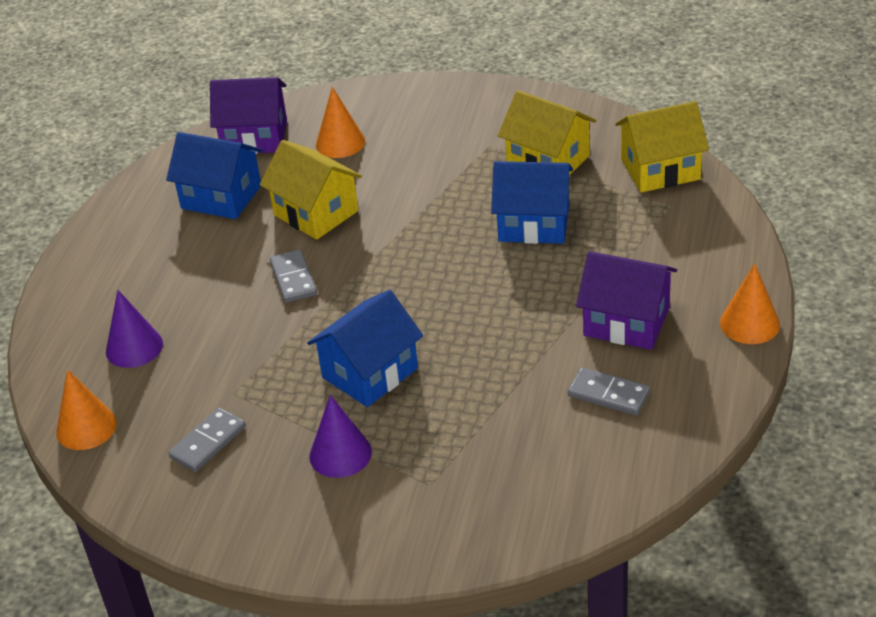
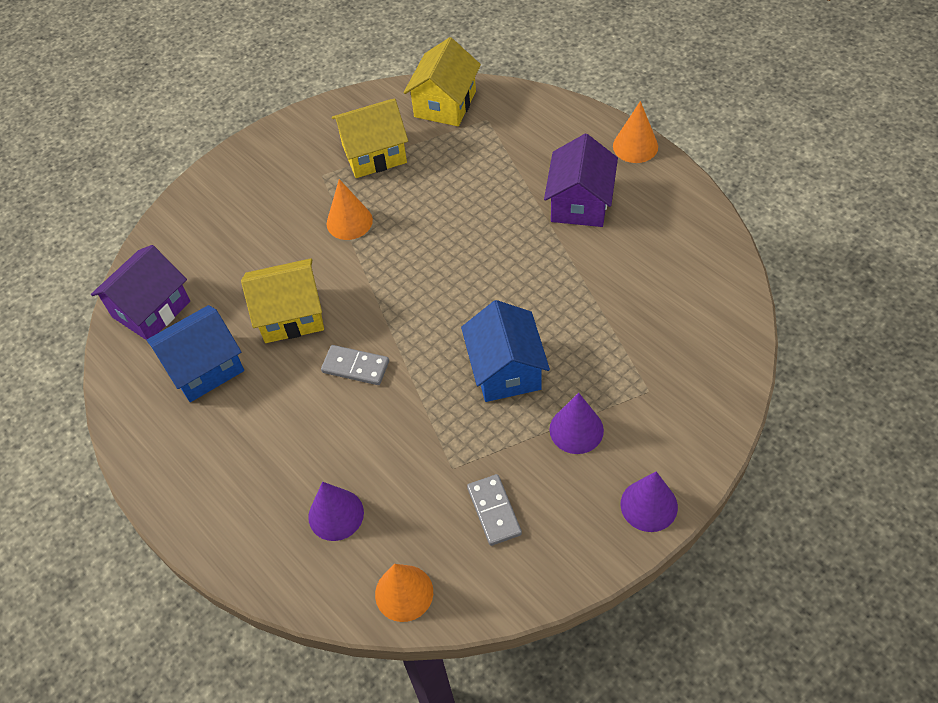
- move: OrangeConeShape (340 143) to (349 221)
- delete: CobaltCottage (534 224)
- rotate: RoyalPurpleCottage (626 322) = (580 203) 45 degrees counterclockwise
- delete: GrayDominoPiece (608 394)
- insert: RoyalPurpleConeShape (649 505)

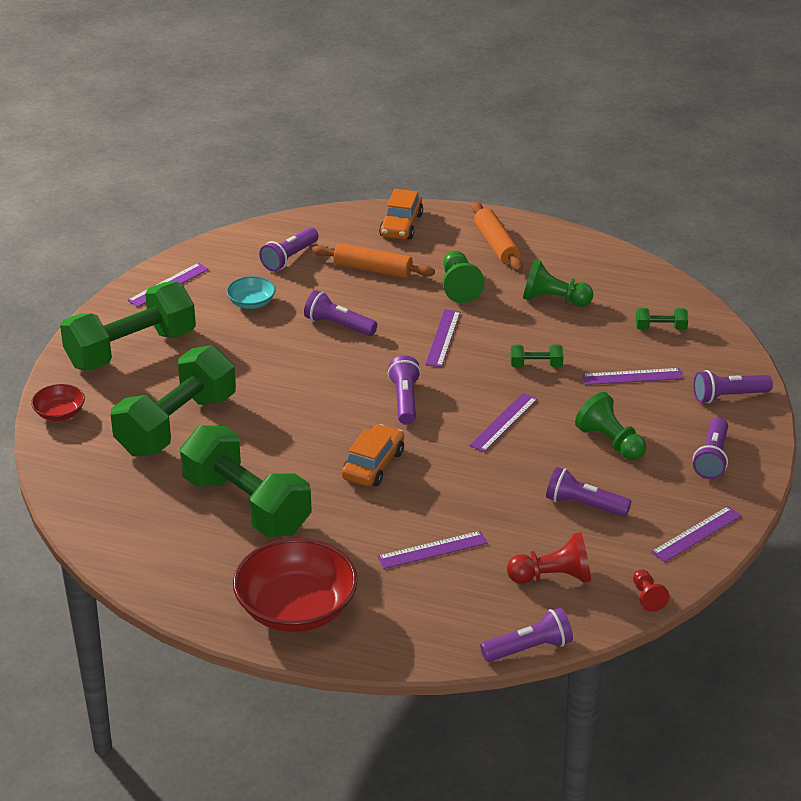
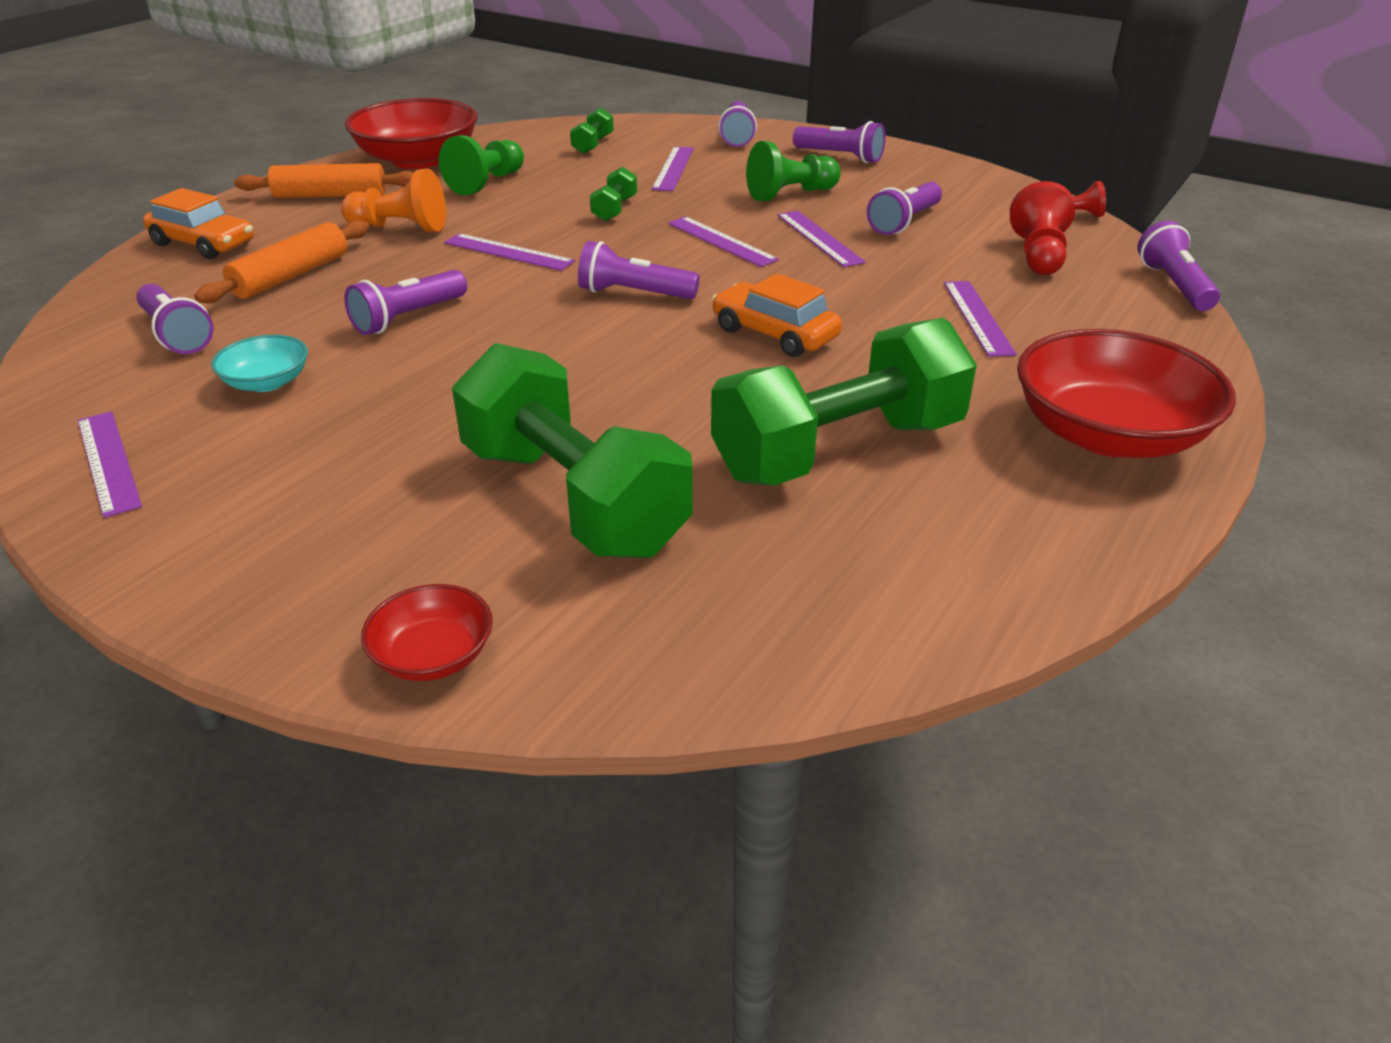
- recolor: GreenGamePawn (459 287) to OrangeGamePawn (400 228)
- delete: GreenHandWeight (131 349)
- move: RoyalPurpleRuler (696 534) to (819 238)
- insert: ScarletDeepDish (418 160)

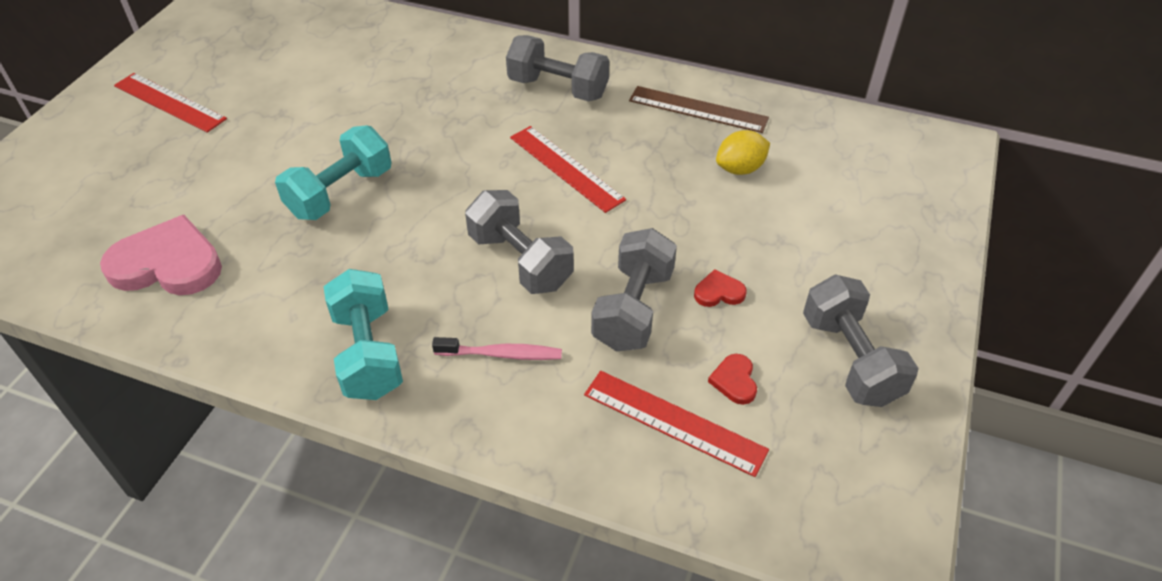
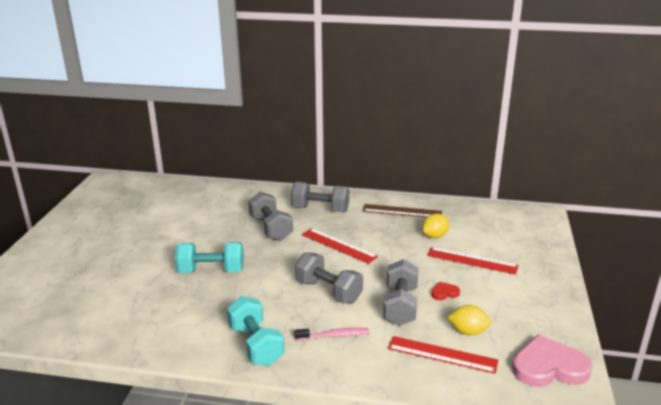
- move: ScarletRuler (170 102) to (472 260)
- rotate: TurquoiseHandWeight (341 193) = (211 271) 60 degrees clockwise
- move: PinkHeart (168 264) to (549 367)
- move: GrayHandWeight (850 359) to (271 228)
- replace: ScarletHeart (734 381) to BrightYellowToyLemon (468 331)

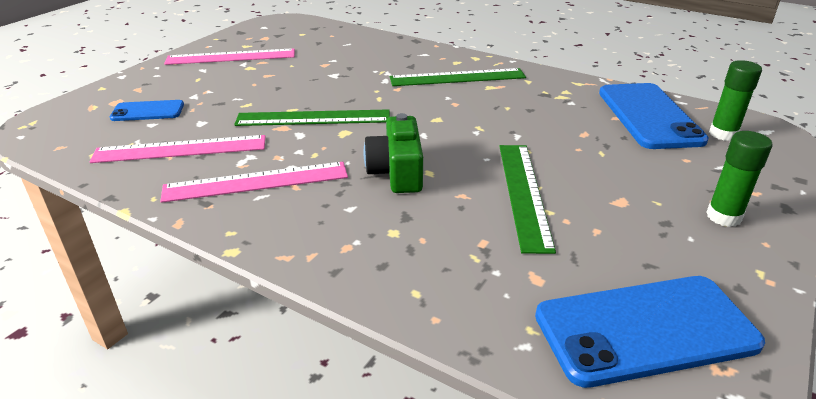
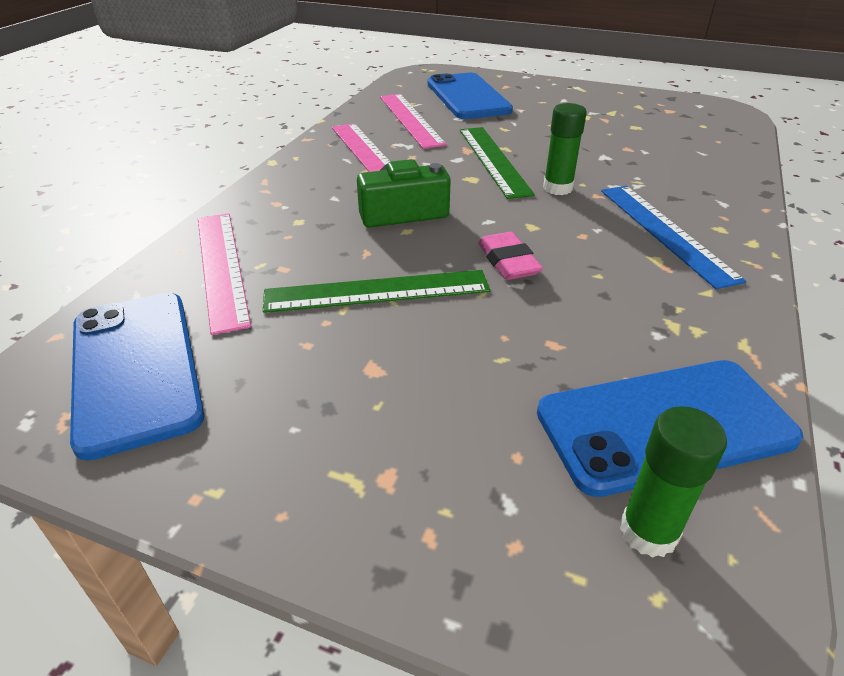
- move: PinkRuler (231 57) to (222 267)
- recolor: GreenRuler (457 77) to CobaltRuler (665 232)
- resize: CobaltMobilePhone (148 111) = (467 97) x1.88
- move: GreenGlue (723 216) to (557 188)
- insert: PinkPencilEraser (508 262)

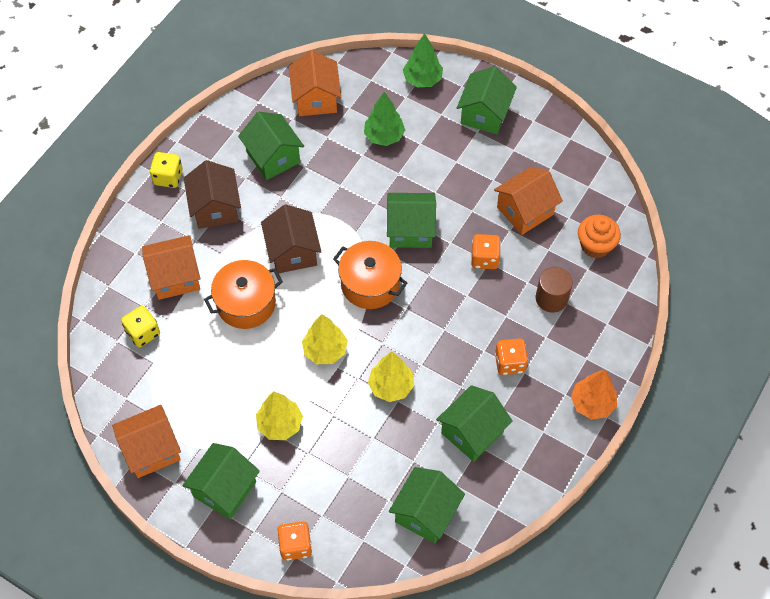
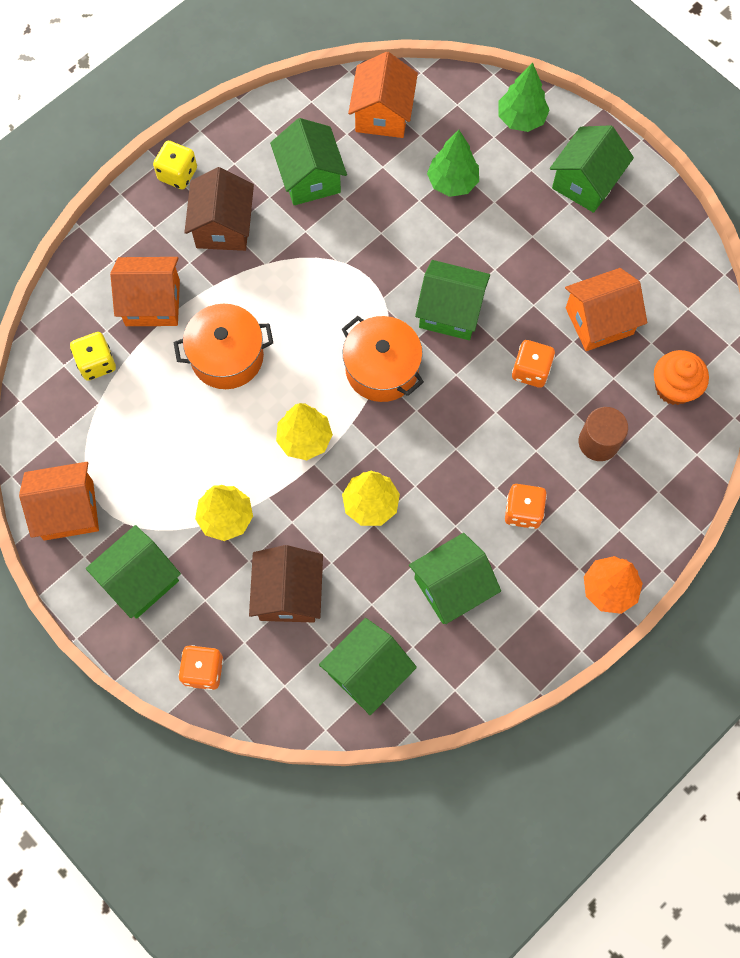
- move: RussetCottage (292 252) to (288 594)

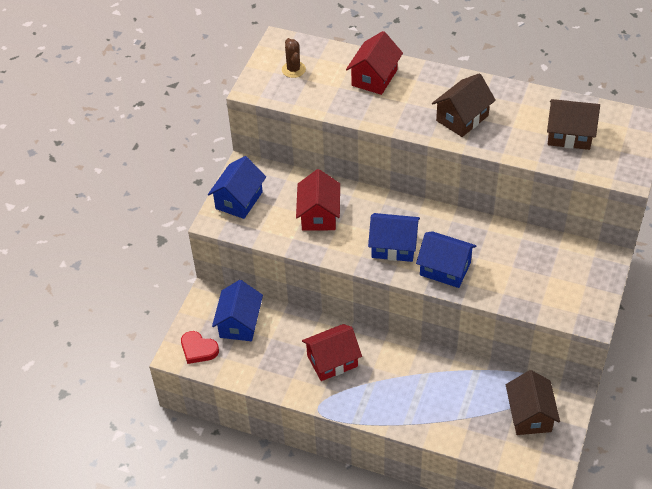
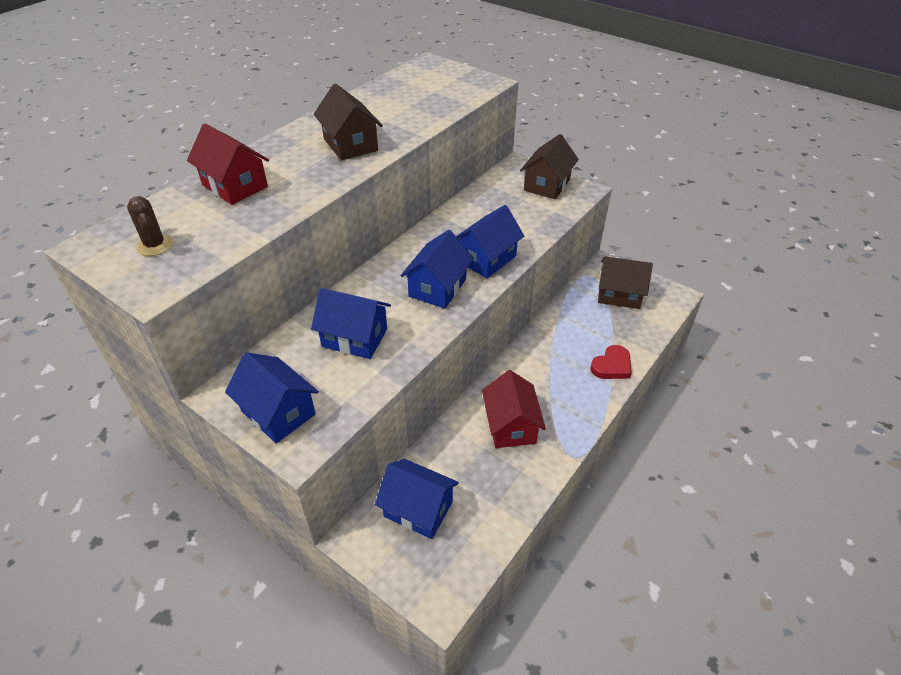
- rotate: RussetPricklyPlant (293 69) = (155 245) 60 degrees clockwise
- move: RussetCottage (569 135) to (547 185)
- recolor: ScarletCottage (319 215) to CobaltCottage (355 338)
- move: ScarletHeart (198 349) to (612 366)

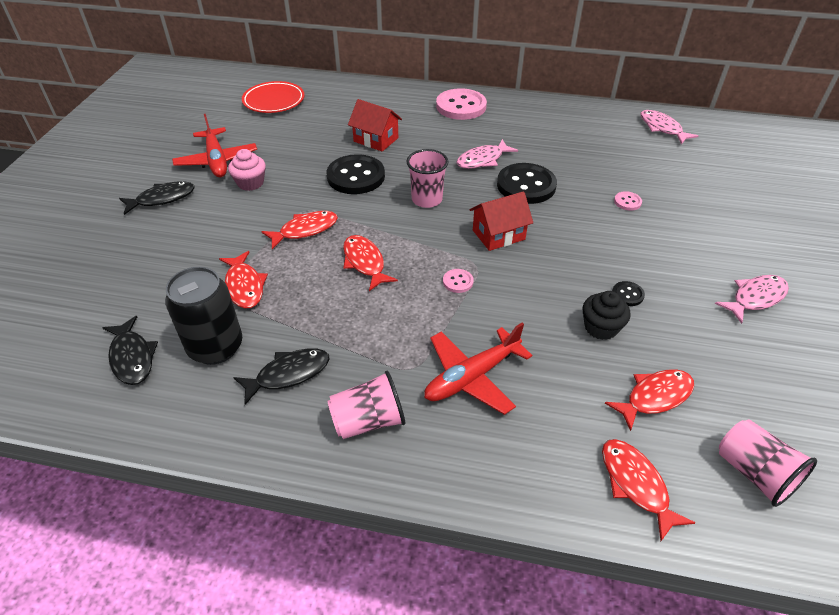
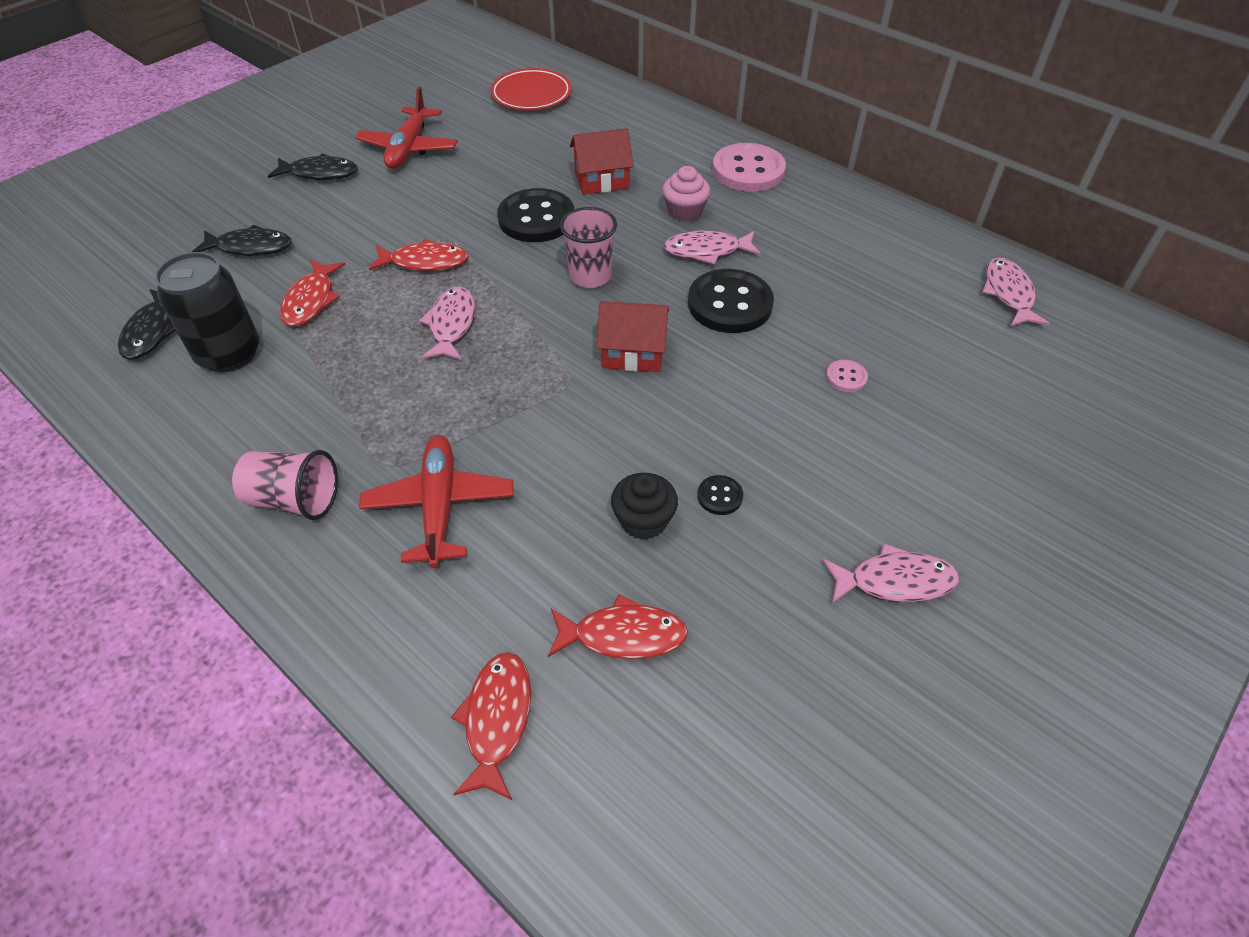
- rotate: ScarletCottage (376 140) = (601 180) 75 degrees counterclockwise
- move: PinkFairyCake (250 183) to (684 211)
- recolor: ScarletFishFigure (365 262) to PinkFishFigure (451 324)
- delete: PinkButton (458 282)
- rotate: ScarletAeroplane (472 377) = (439 506) 90 degrees clockwise
- move: BlackFishFigure (288 374) to (250 247)
- delete: PinkCup (754 473)

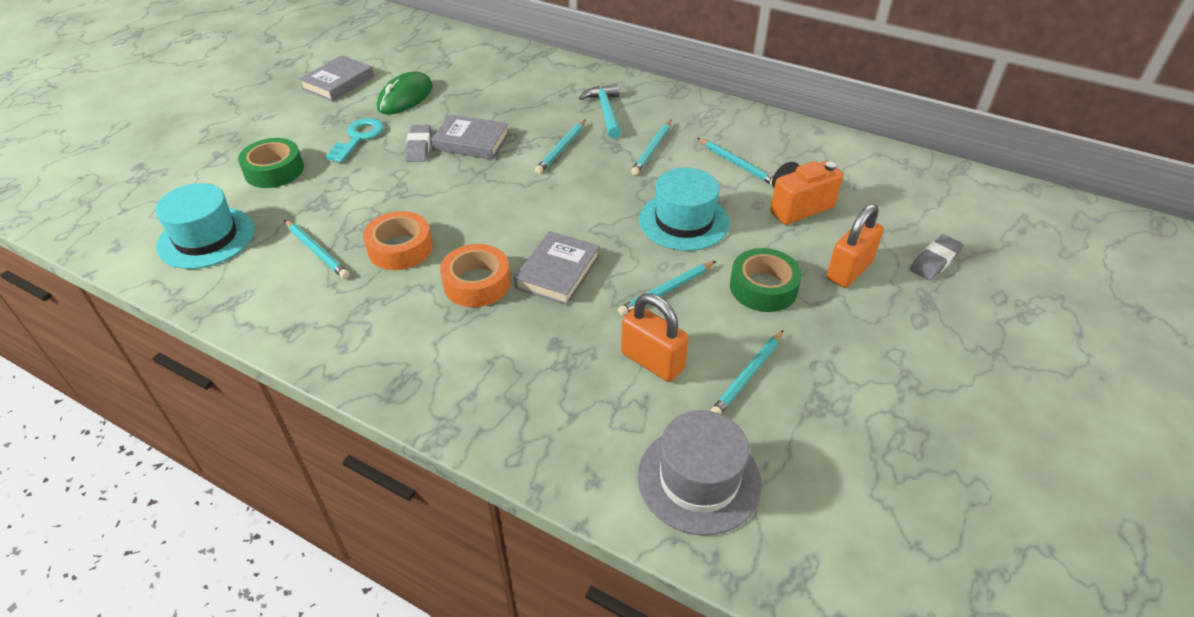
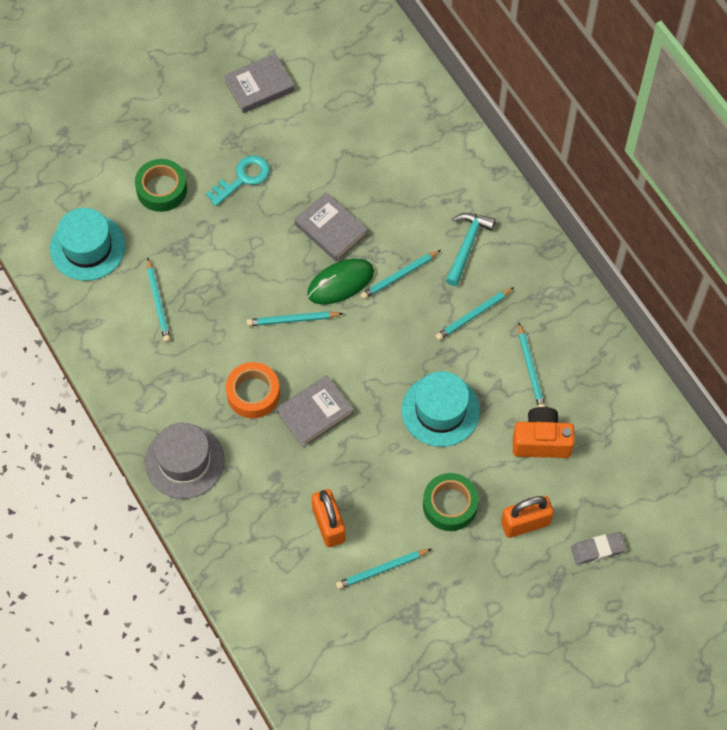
- move: GreenComputerMouse (405 97) to (340 283)
- delete: GrayPencilEraser (419 147)
- delete: OrangeRollOfTape (400 248)
- move: TurquoiseWoodenPencil (666 290) to (292 320)
- move: GrayTallHat (699 479) to (184 461)

